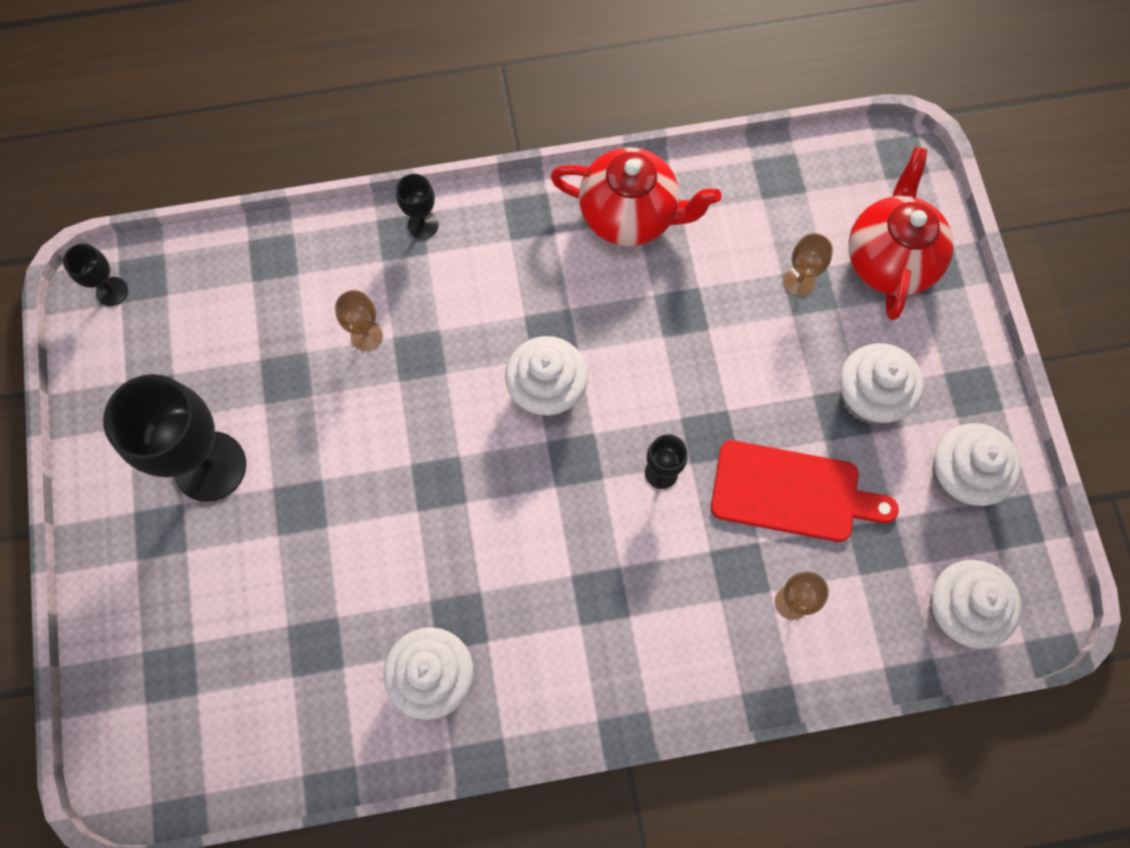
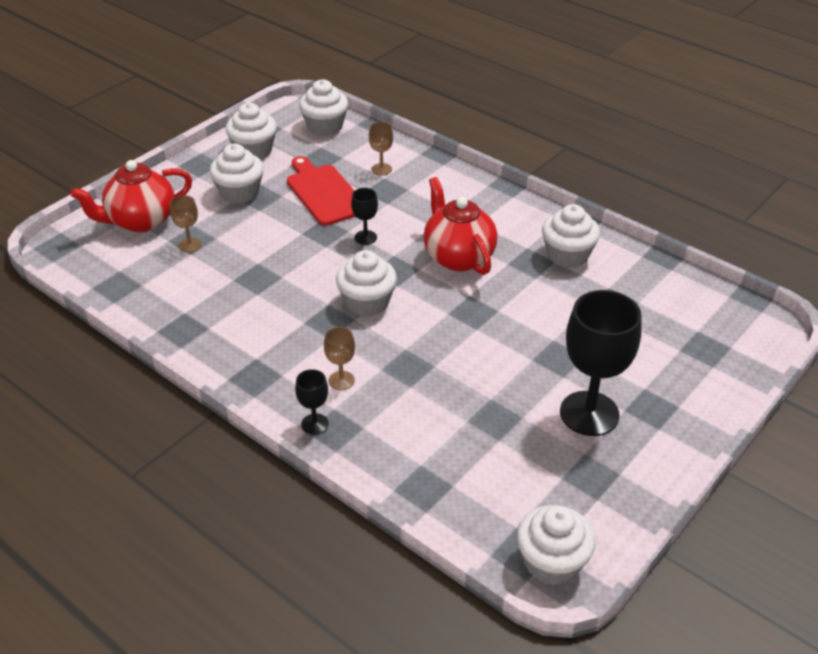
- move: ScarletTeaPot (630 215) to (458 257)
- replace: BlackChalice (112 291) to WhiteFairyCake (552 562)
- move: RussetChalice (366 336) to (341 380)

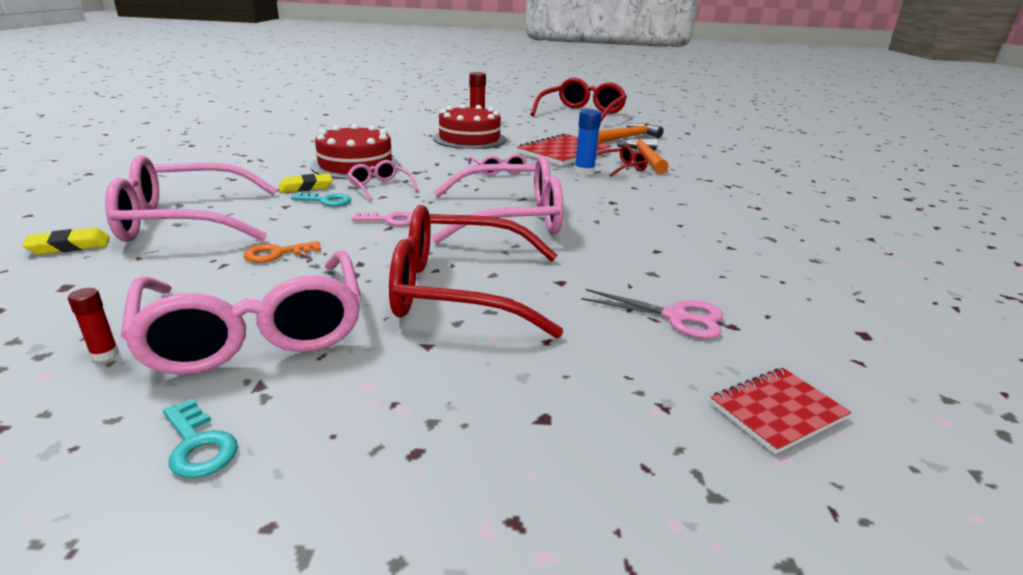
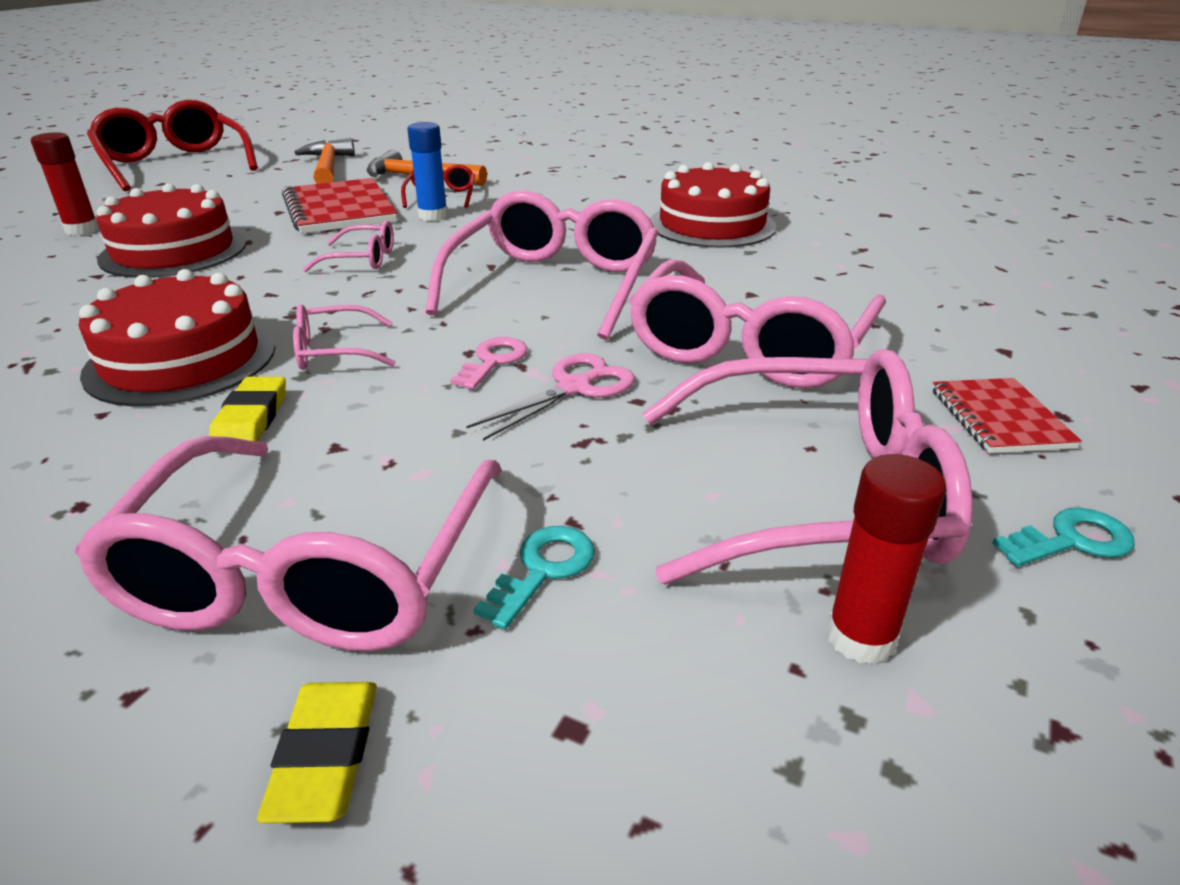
- move: TurquoiseDoorKey (326 201) to (542 570)
- recolor: ScarletEyeglasses (459 290) to PinkEyeglasses (749 347)
- delete: OrangeDoorKey (277 253)
- resize: ScarletGlue (105 354) = (861 638) x1.71
- move: PinkShears (676 317) to (574 388)
- move: ScarletNotebook (777 411) to (999 418)
- insert: ScarletGateau (712 225)

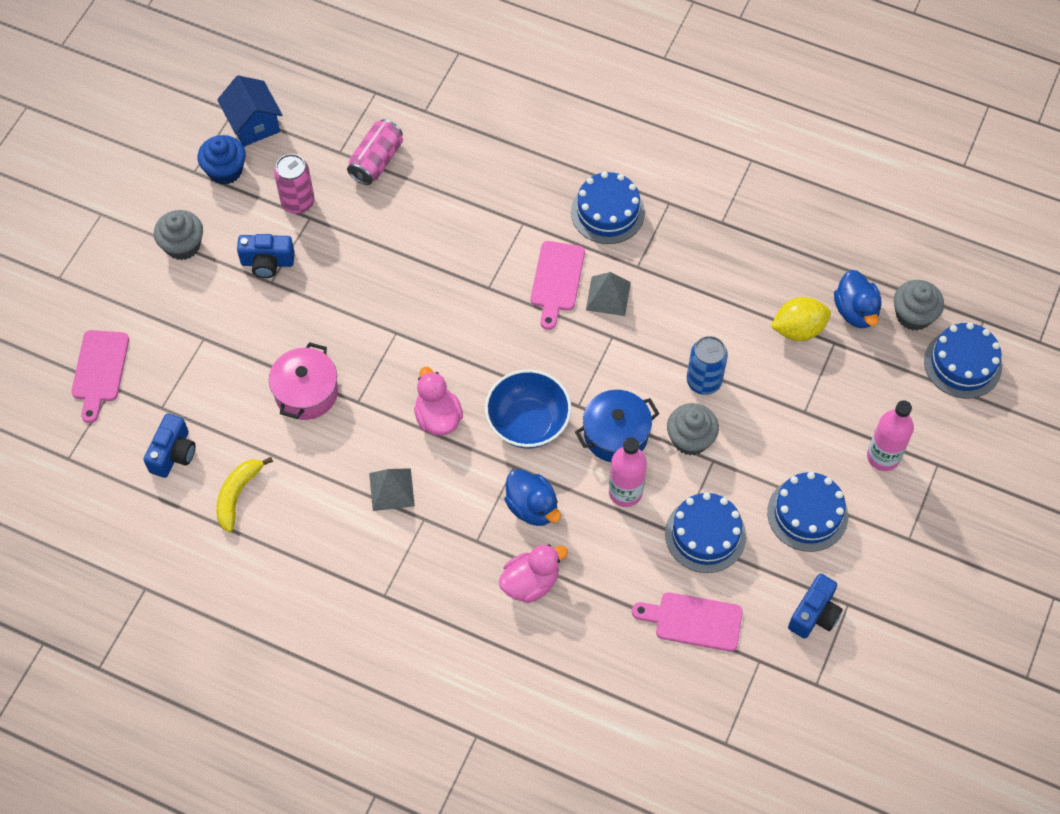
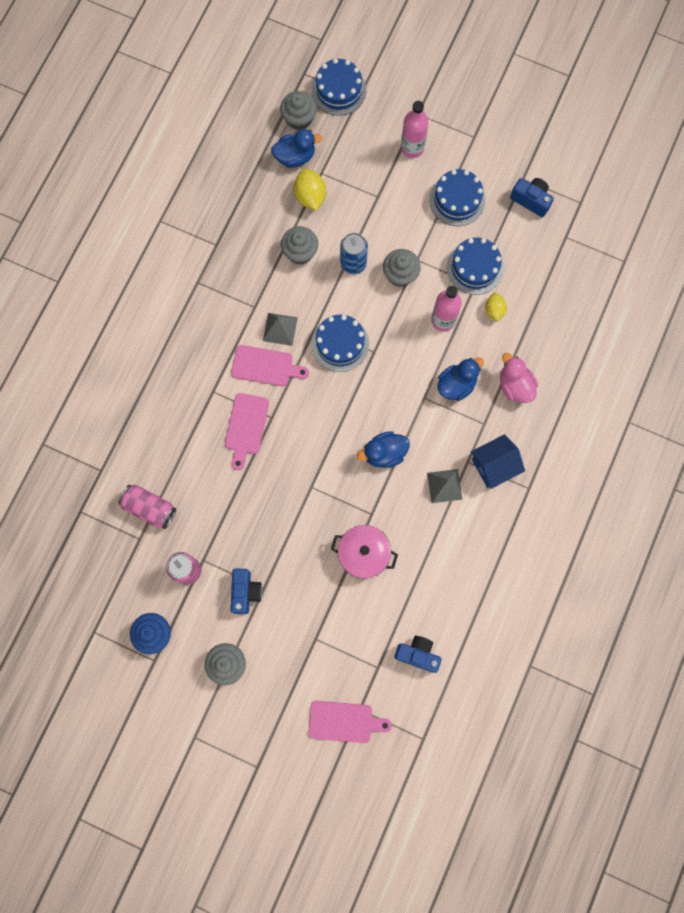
- move: CobaltCottage (253 124) to (494 466)
- move: CobaltGateau (607 212) to (340 344)
- recolor: PinkRubberDuck (438 417) to CobaltRubberDuck (384 453)
- delete: CobaltDeepDish (528 423)
- delete: CobaltPot (615 435)
- delete: BrightYellowBanana (238 495)
- move: PinkChoppingBoard (693 621) to (246 427)
- insert: GrayFairyCake (300 252)
- insert: BrightYellowToyLemon (494 310)

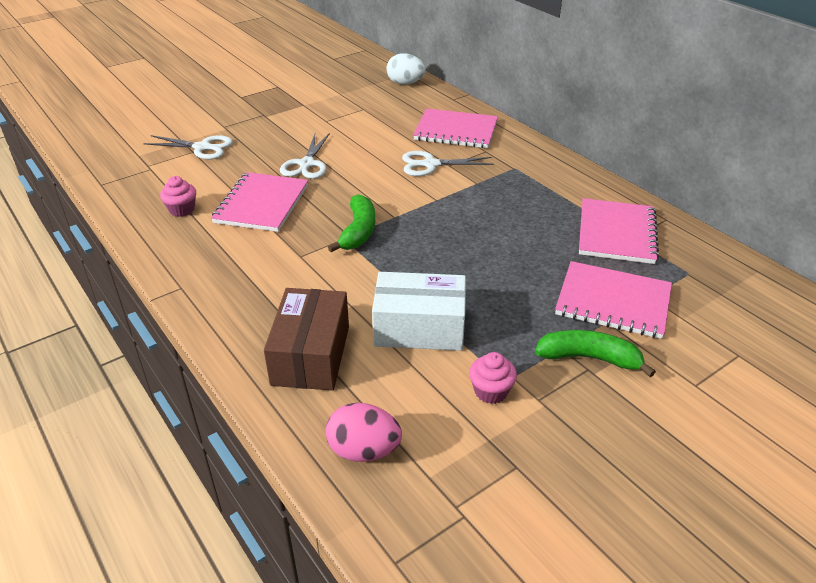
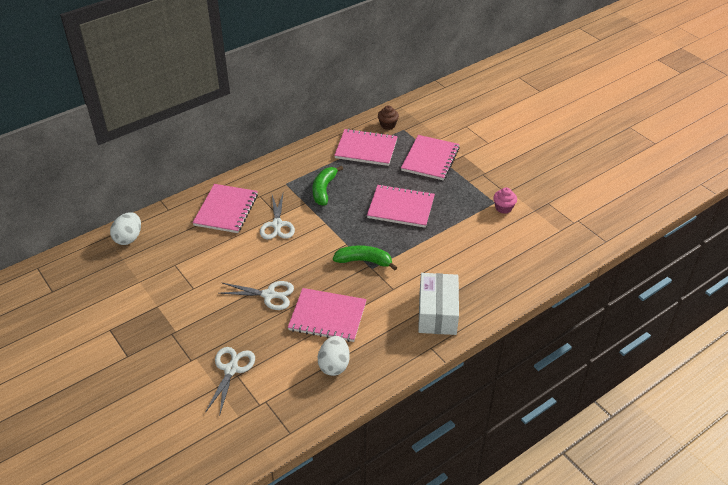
- replace: PinkFairyCake (182 210) to WhiteEgg (334 365)
- move: WhiteBox (419 328) to (437 313)
- delete: RussetBox (311 355)
- move: GreenBanana (589 358) to (324 190)
- delete: PinkEgg (364 450)
- insert: RussetFairyCake (388 125)
- insert: PinkNotebook (401 208)

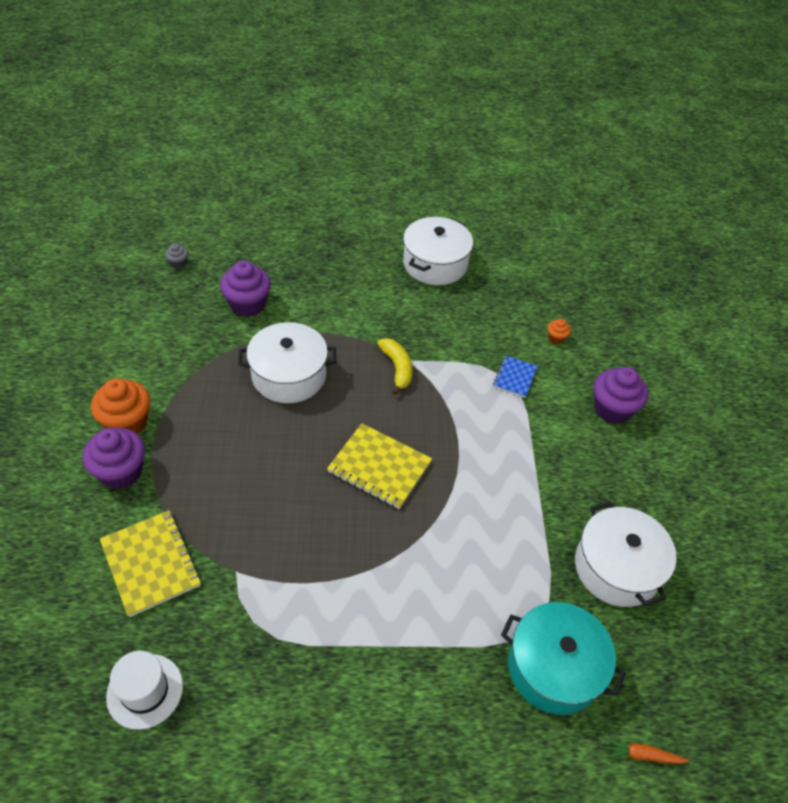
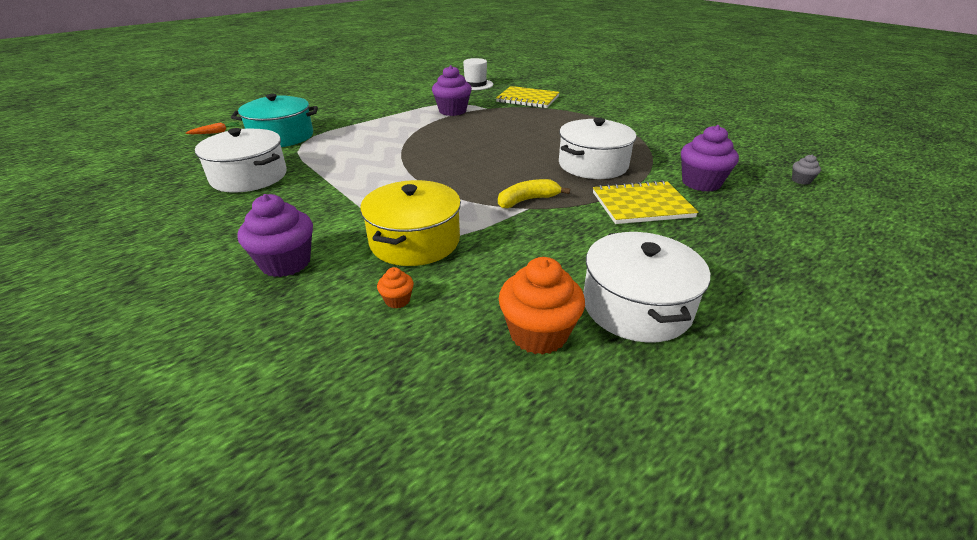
- rotate: BrightYellowBanana (397 368) = (527 200) 120 degrees clockwise
- replace: CobaltNotebook (515 377) to BrightYellowPot (415 241)
- move: OrangeFairyCake (127 422) to (538 334)
- move: BrightYellowNotebook (379 467) to (642 205)
- move: RoyalPurpleFairyCake (121 472) to (452 111)

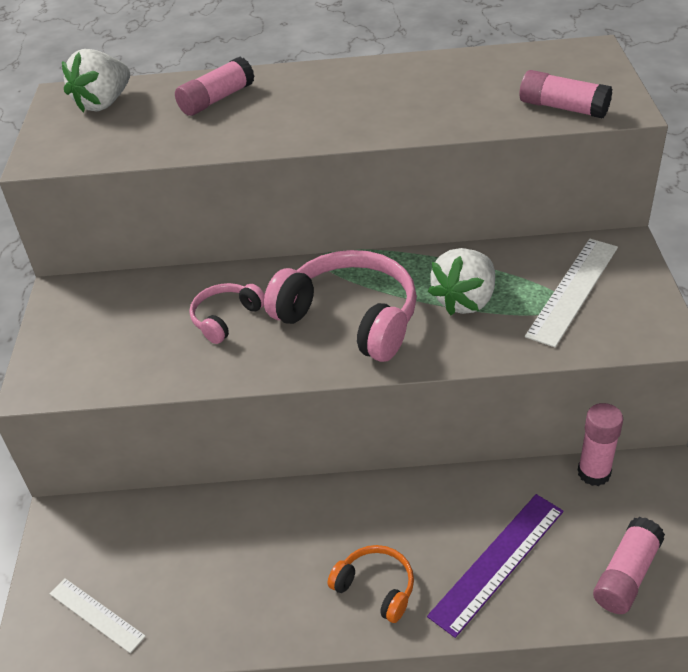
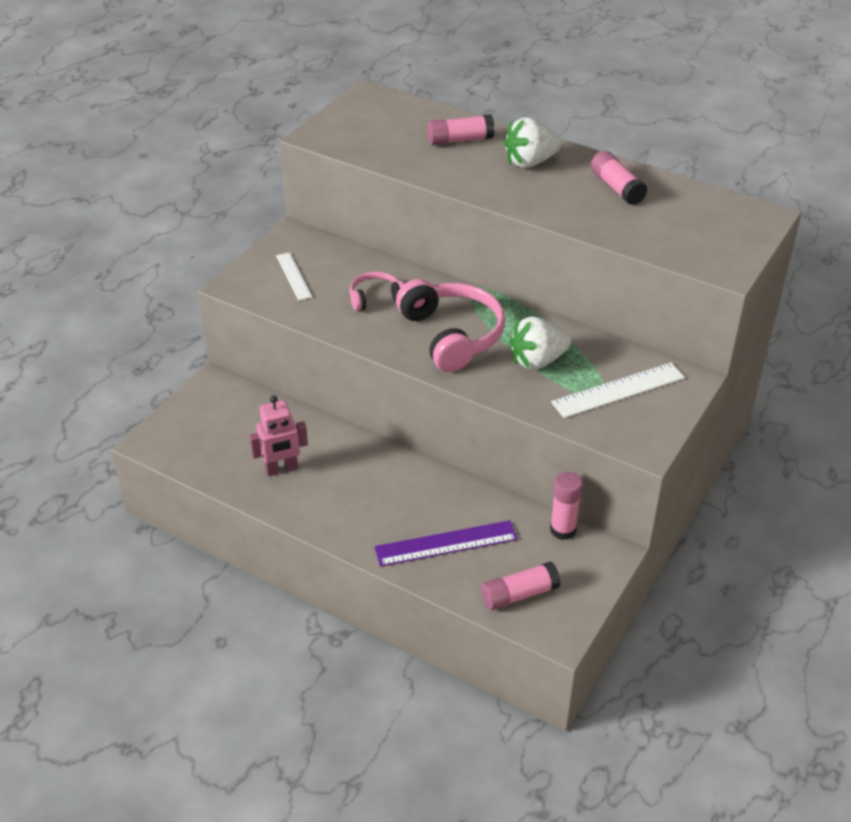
- move: WhiteBerry (104 103) to (530 162)
- move: PinkGlue (563 108) to (617 187)
- delete: OrangeHeadset (376 588)
- move: WhiteRuler (97 614) to (294 276)
- insert: PinkRobot (281 469)

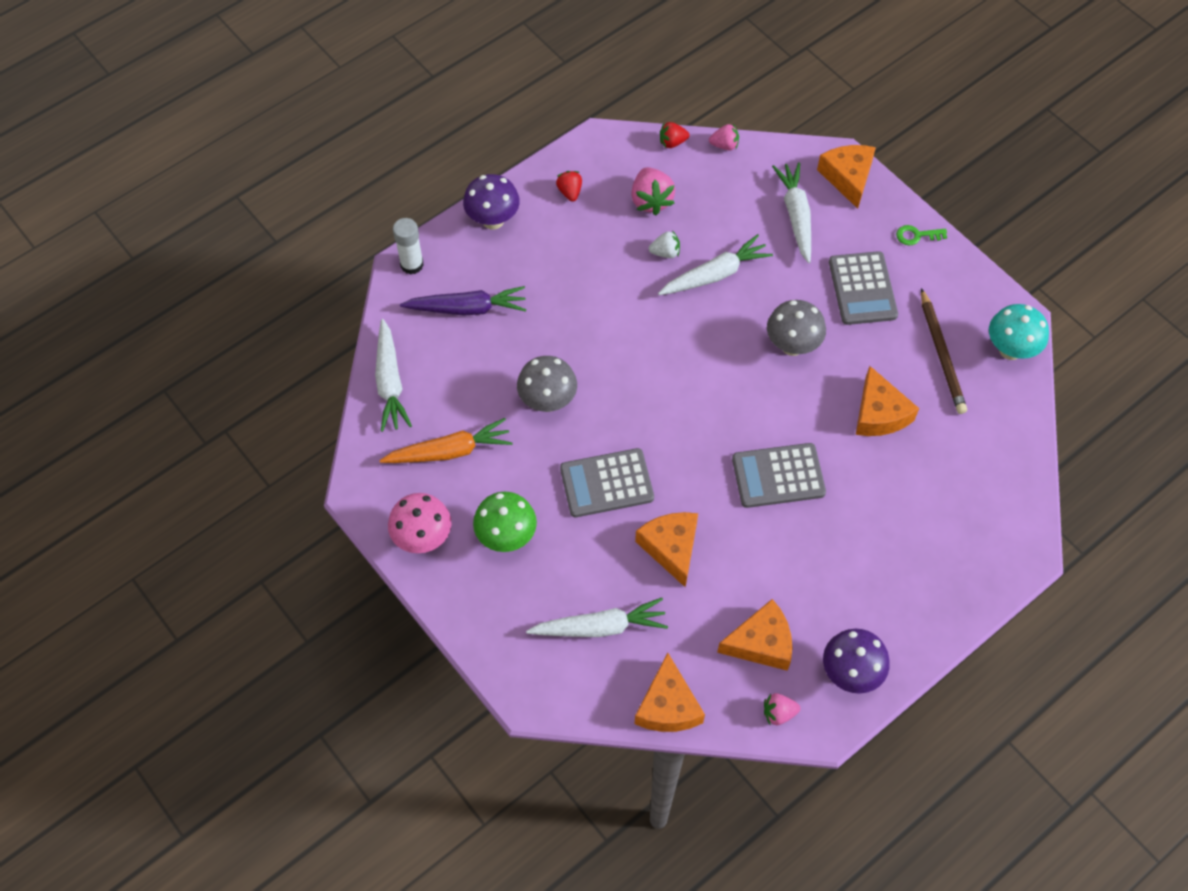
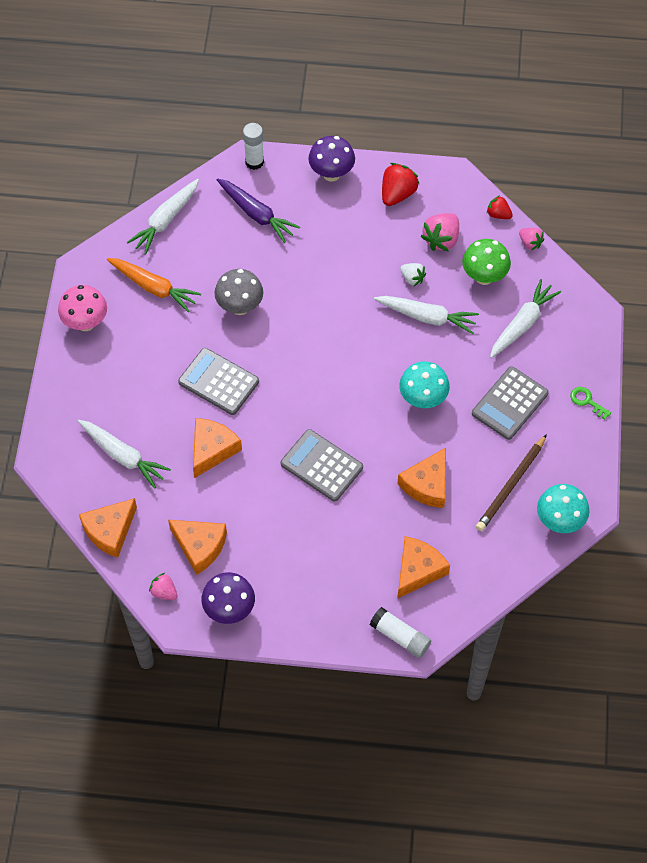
- move: OrangeCheese (848 177) to (418 570)
- resize: ScarletBerry (570 192) = (397 194) x1.67
- recolor: GrayToadstool (792 346) to TurquoiseToadstool (423 399)
- move: GreenToadstool (506 537) to (484 277)
- insert: WhiteGlue (400 636)

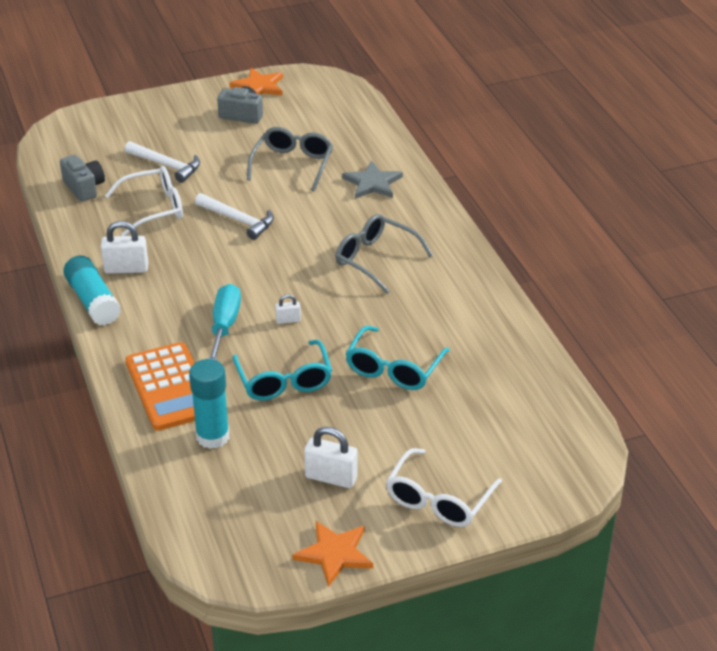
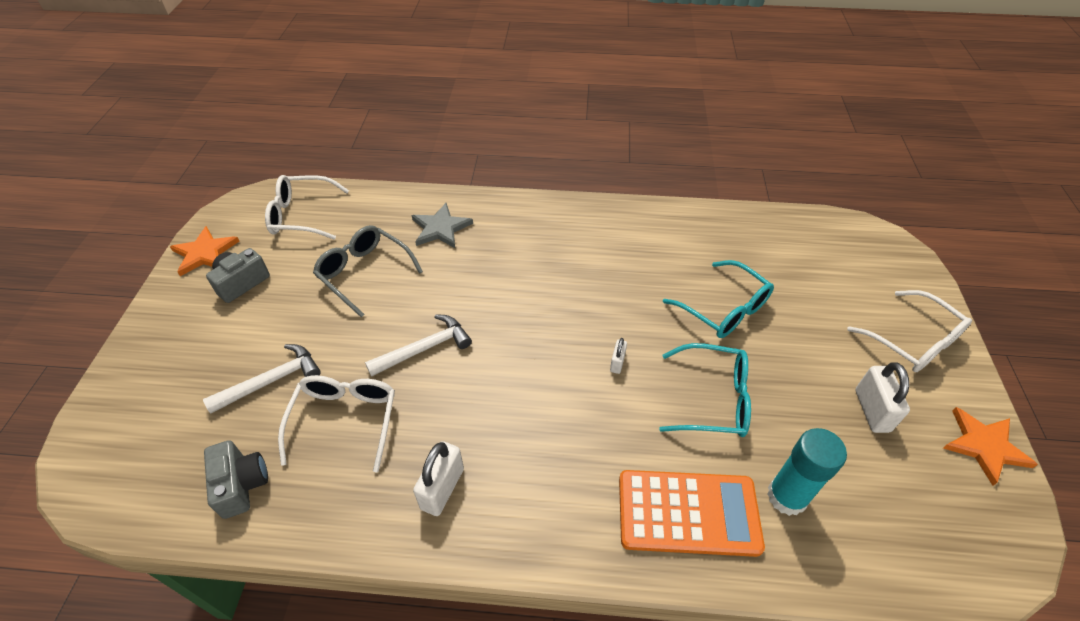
- rotate: GrayCamera (84 188) = (241 485) 75 degrees clockwise
- delete: GrayEyeglasses (376 259)
- delete: TurquoiseGlue (93 301)
- delete: TurquoiseHandScrewdriver (224 325)
- rotate: WhiteSmallLock (331 477) = (871 410) 45 degrees counterclockwise
- insert: WhiteEyeglasses (302 215)

